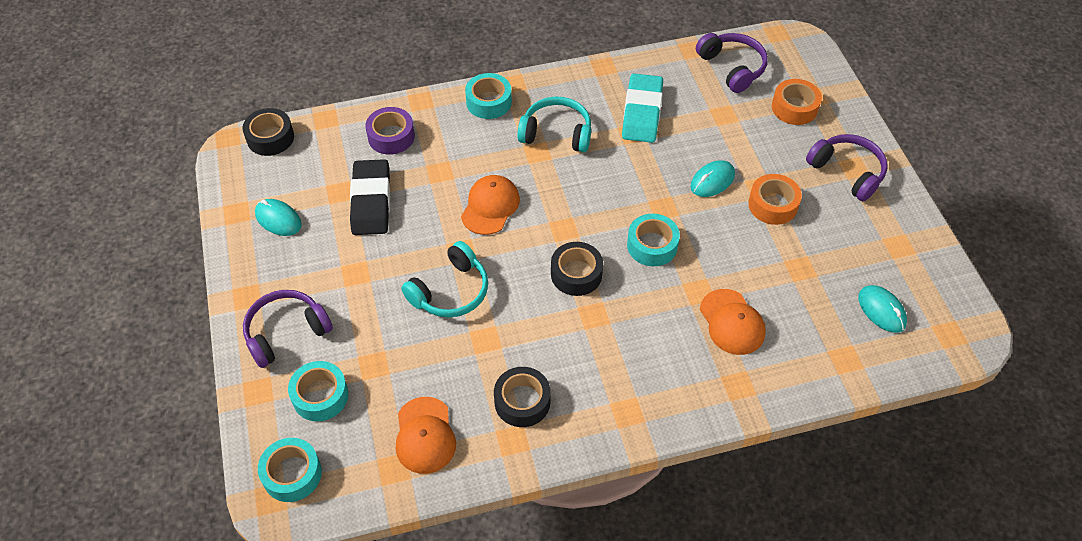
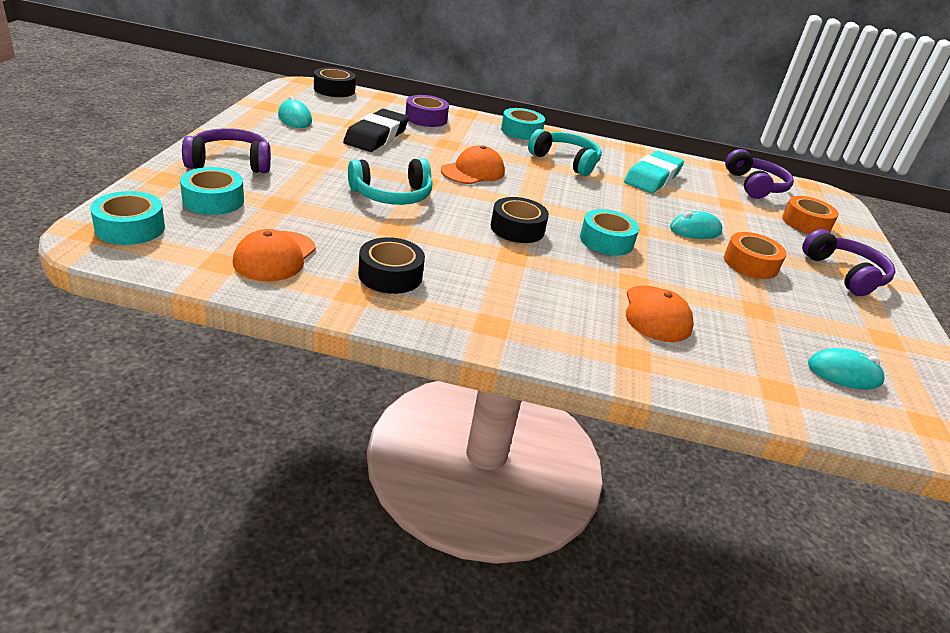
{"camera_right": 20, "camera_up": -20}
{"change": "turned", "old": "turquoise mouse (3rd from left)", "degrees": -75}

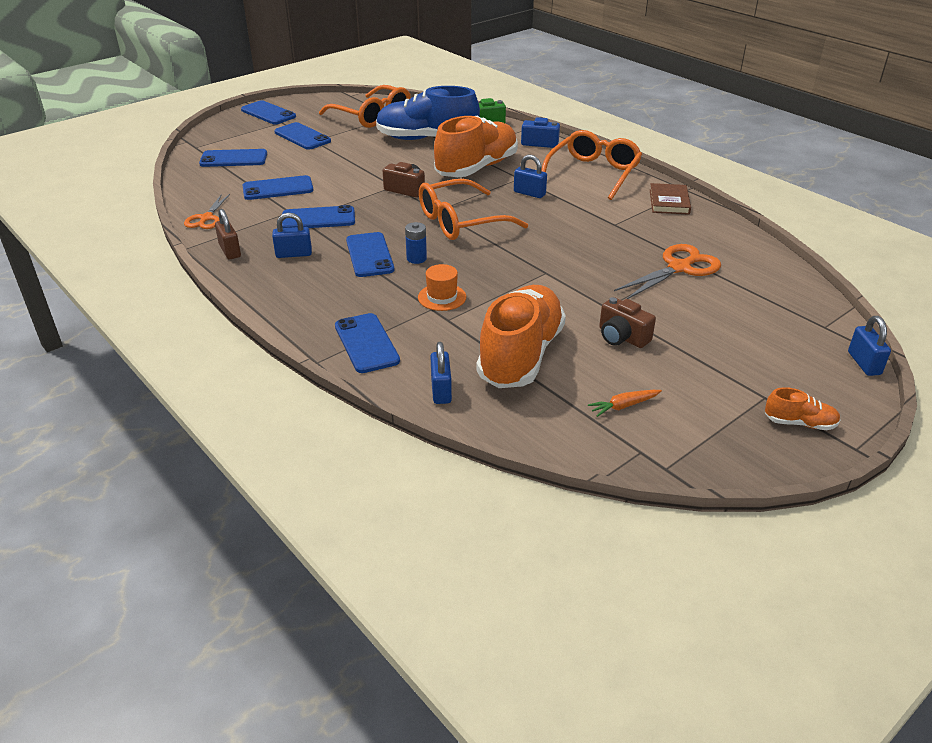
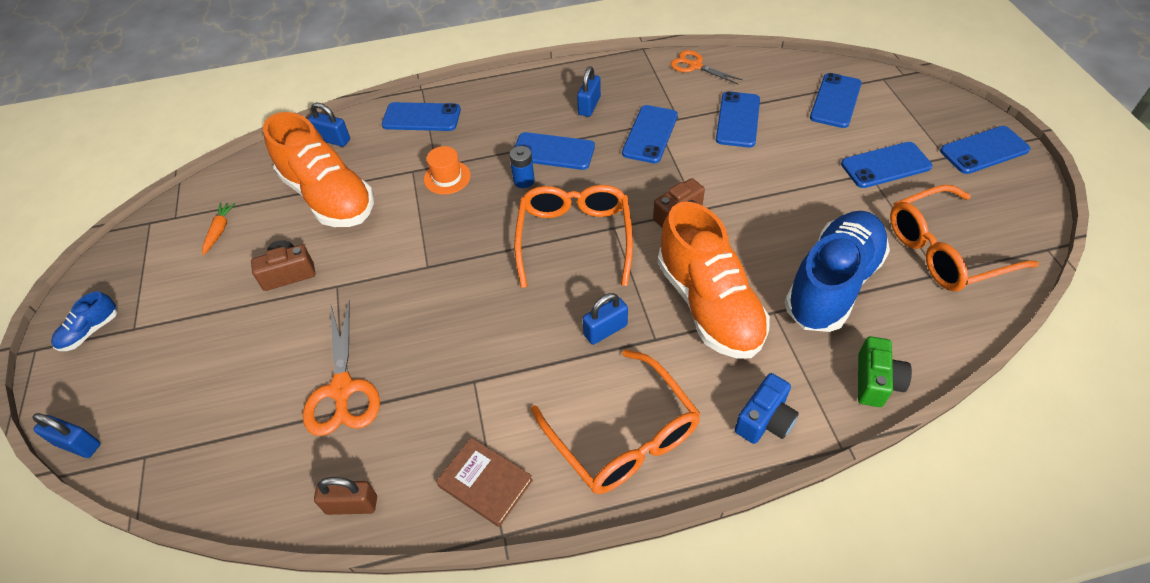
{"camera_right": 120, "camera_up": 15}
{"change": "moved", "old": "brown padlock"}
{"change": "recoloured", "old": "bright orange lace-up shoe (3rd from left)", "new": "royal blue lace-up shoe (1st from left)"}

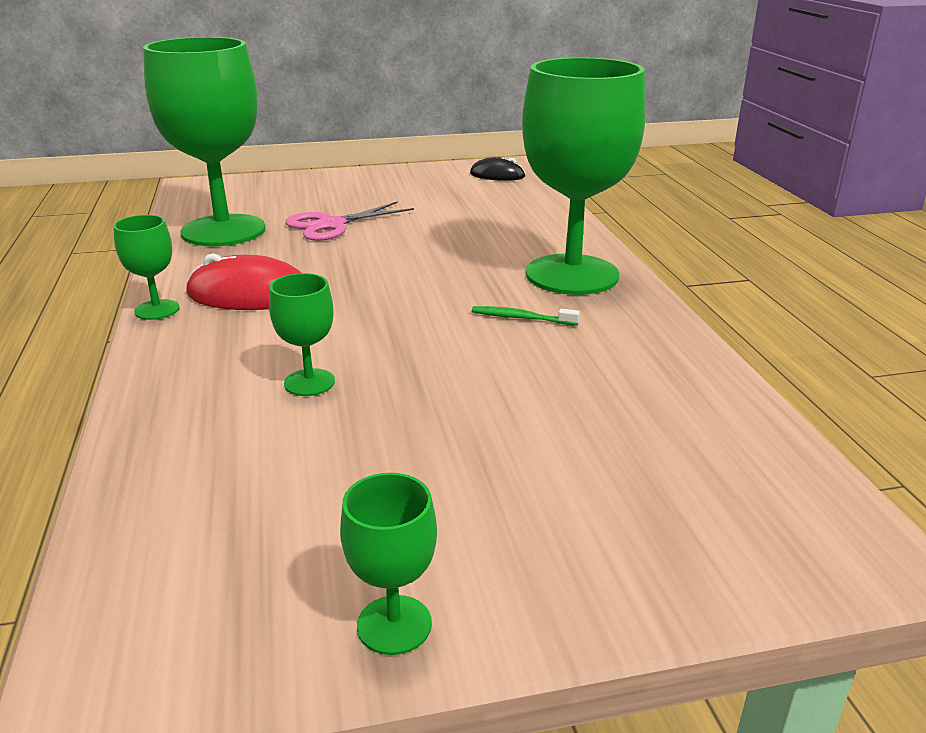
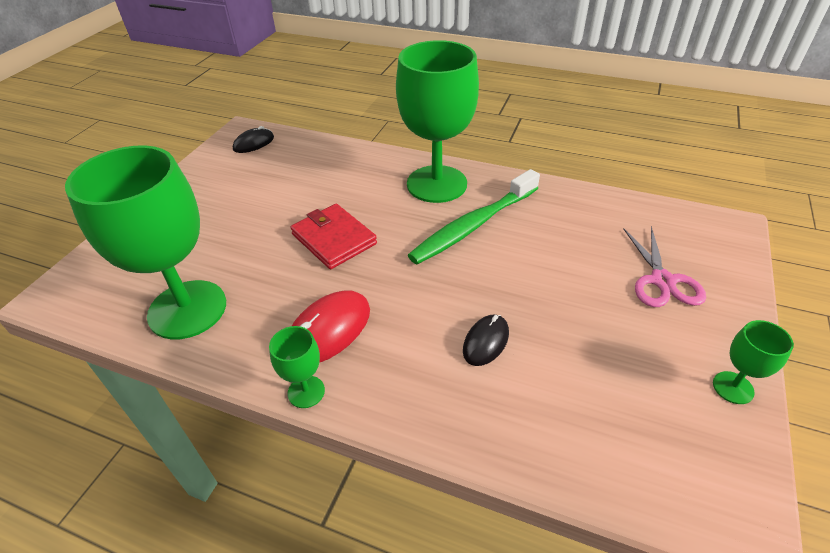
{"camera_right": -55, "camera_up": 15}
{"change": "moved", "old": "rosy pair of scissors"}
{"change": "replaced", "old": "green chalice (3rd from left)", "new": "ebony mouse (2nd from left)"}
{"change": "resized", "old": "green tooth brush", "factor": 2.49}
{"change": "added", "new": "red billfold"}

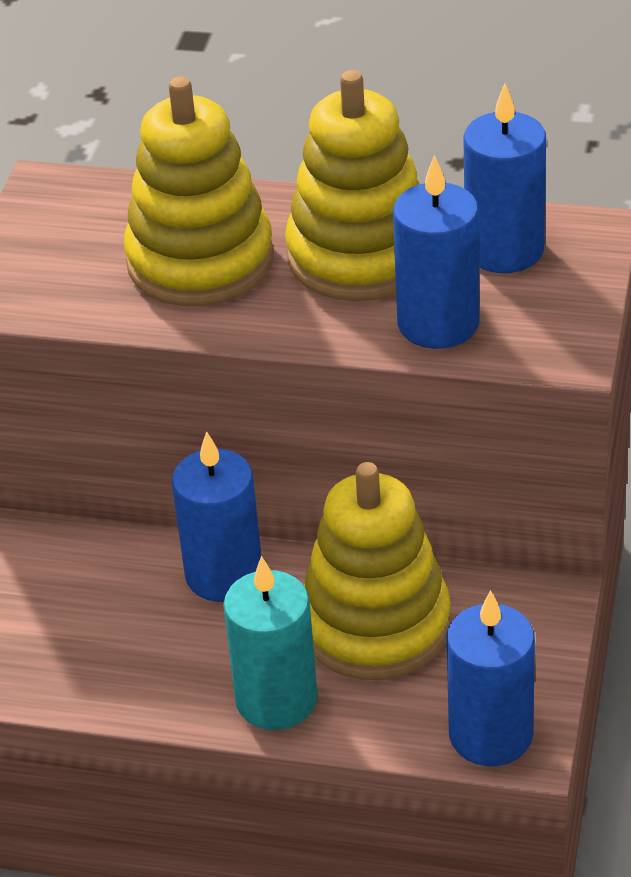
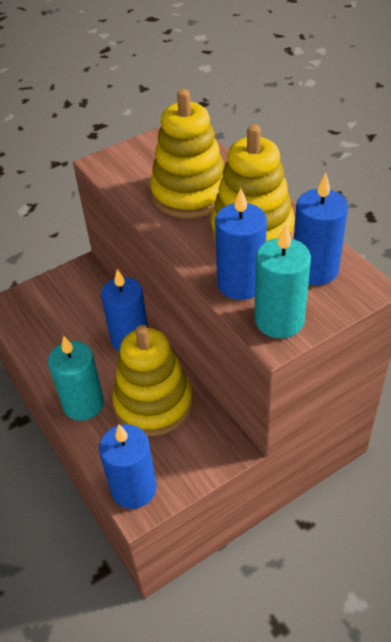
{"camera_right": 45, "camera_up": 5}
{"change": "added", "new": "turquoise wax candle (2nd from left)"}

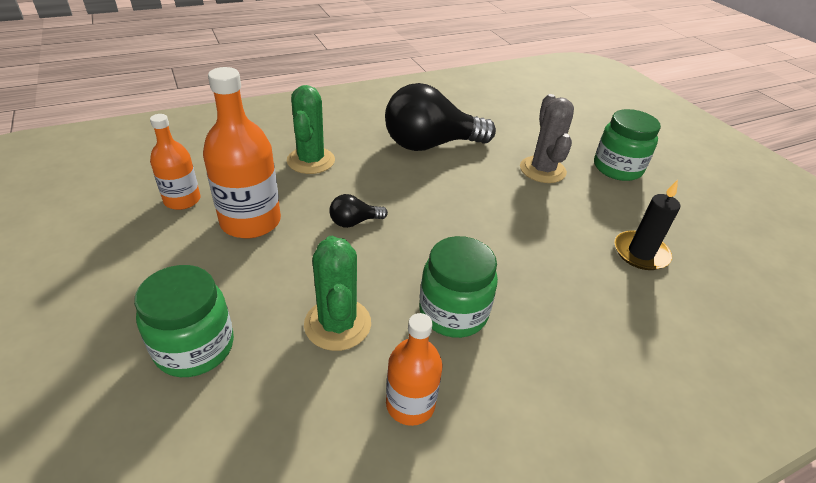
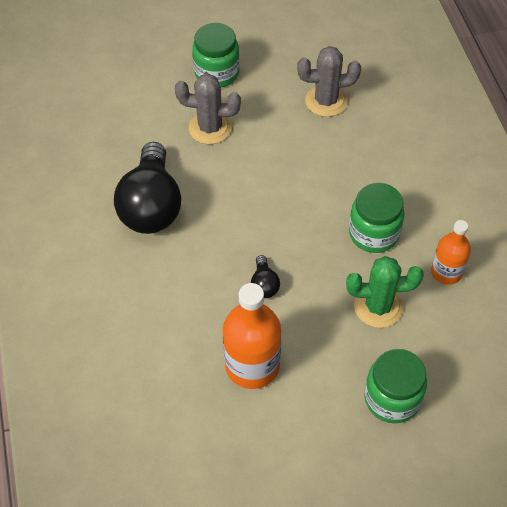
{"camera_right": -75, "camera_up": 15}
{"change": "removed", "old": "green prickly plant (1st from left)"}
{"change": "removed", "old": "bright orange bottle (1st from left)"}
{"change": "replaced", "old": "ebony wax candle", "new": "gray prickly plant (2nd from left)"}

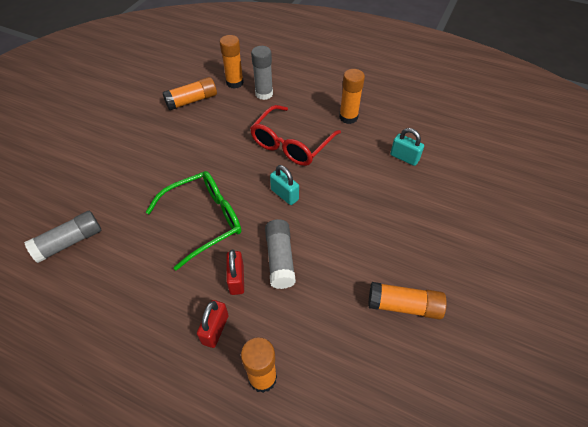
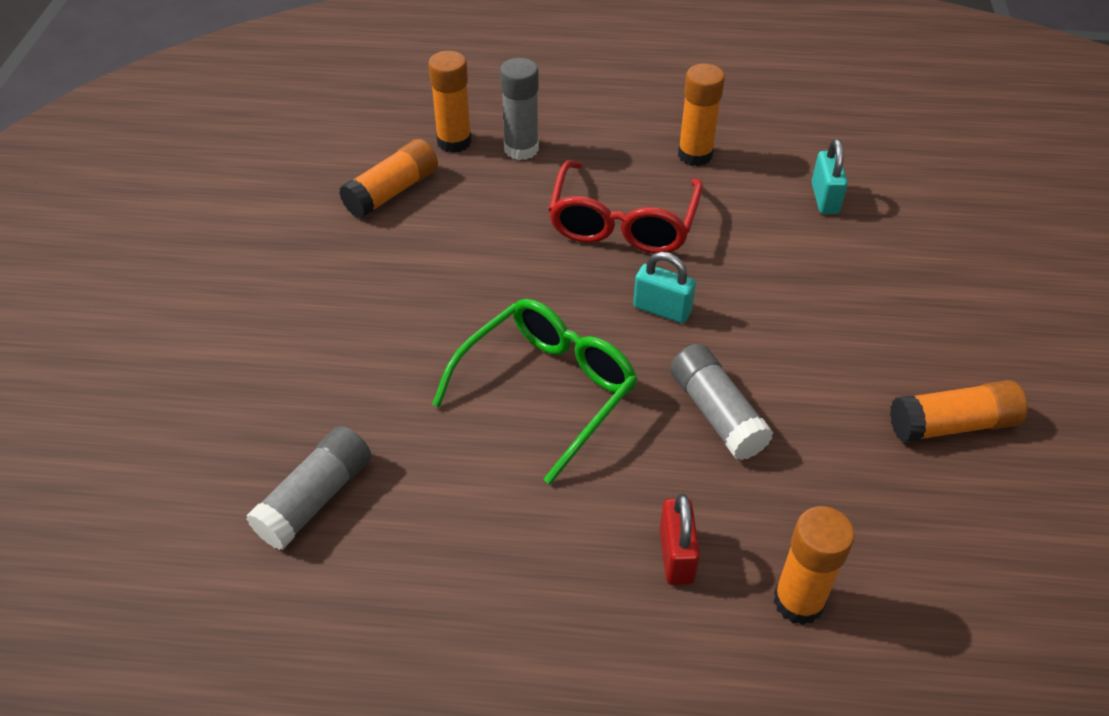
{"camera_right": -20, "camera_up": -5}
{"change": "turned", "old": "turquoise padlock (2nd from left)", "degrees": 75}
{"change": "removed", "old": "red padlock (2nd from left)"}

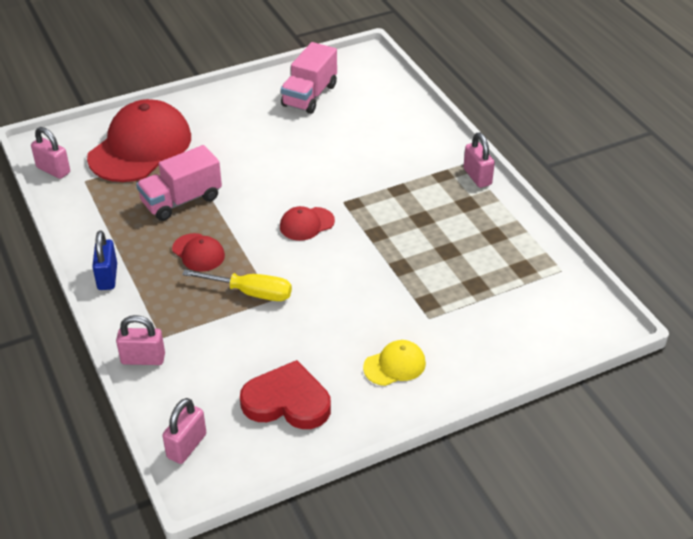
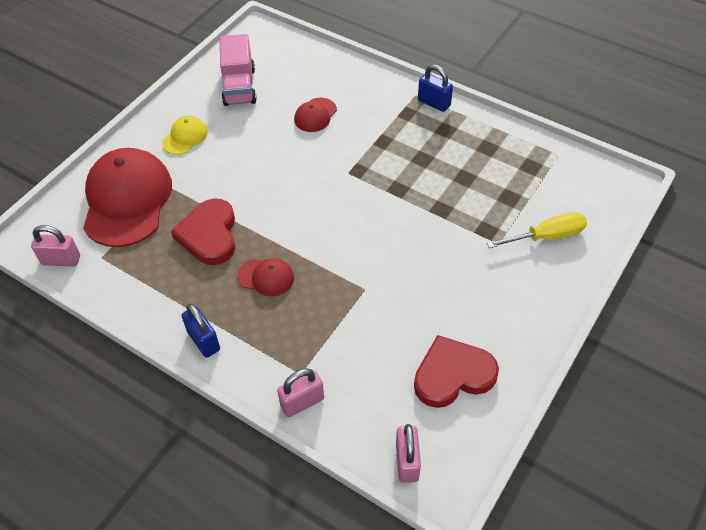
{"camera_right": -30, "camera_up": 10}
{"change": "recoloured", "old": "rosy padlock (4th from left)", "new": "royal blue padlock (2nd from left)"}
{"change": "replaced", "old": "rosy toy truck (1st from left)", "new": "red heart (1st from left)"}
{"change": "moved", "old": "red cap (3rd from left)"}
{"change": "moved", "old": "golden screwdriver"}
{"change": "moved", "old": "golden cap"}

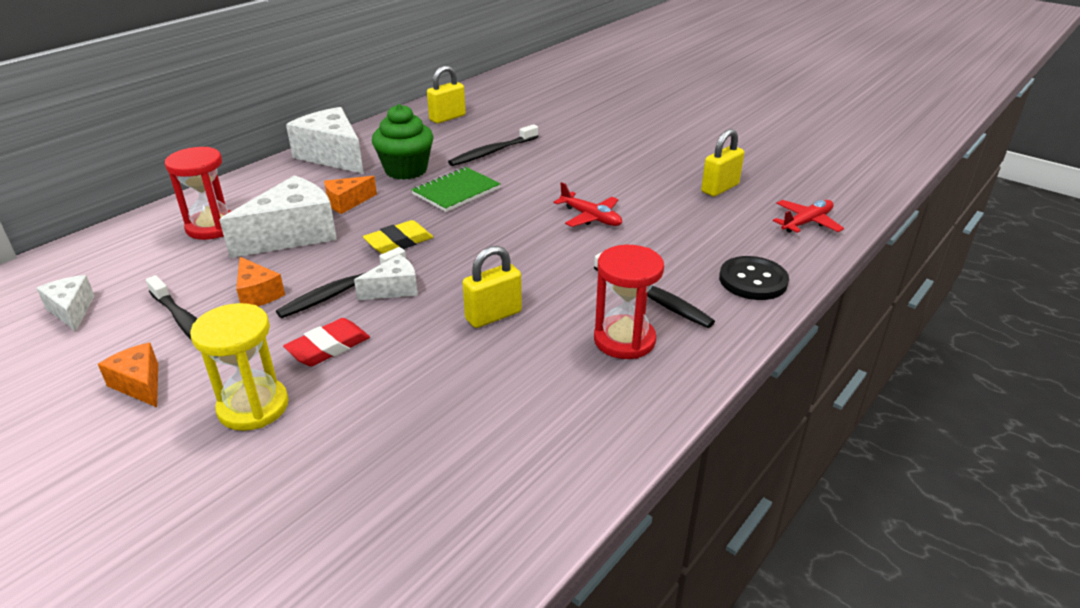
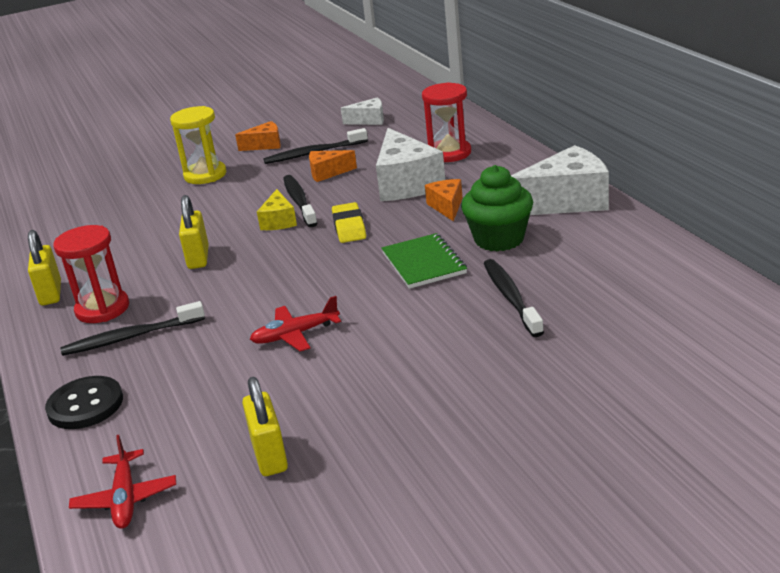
{"camera_right": 120, "camera_up": -5}
{"change": "moved", "old": "golden padlock (1st from left)"}
{"change": "recoloured", "old": "pure white cheese (4th from left)", "new": "golden cheese"}
{"change": "removed", "old": "red eraser"}

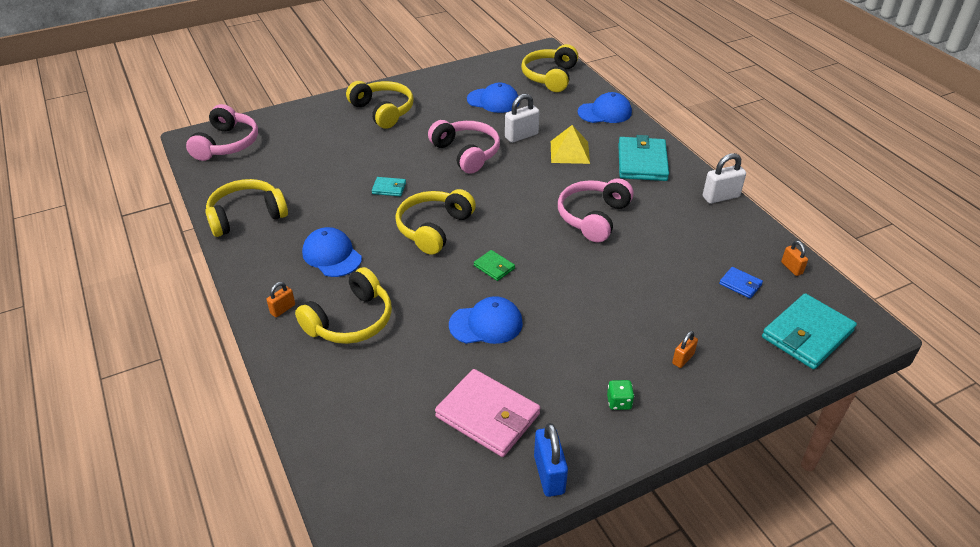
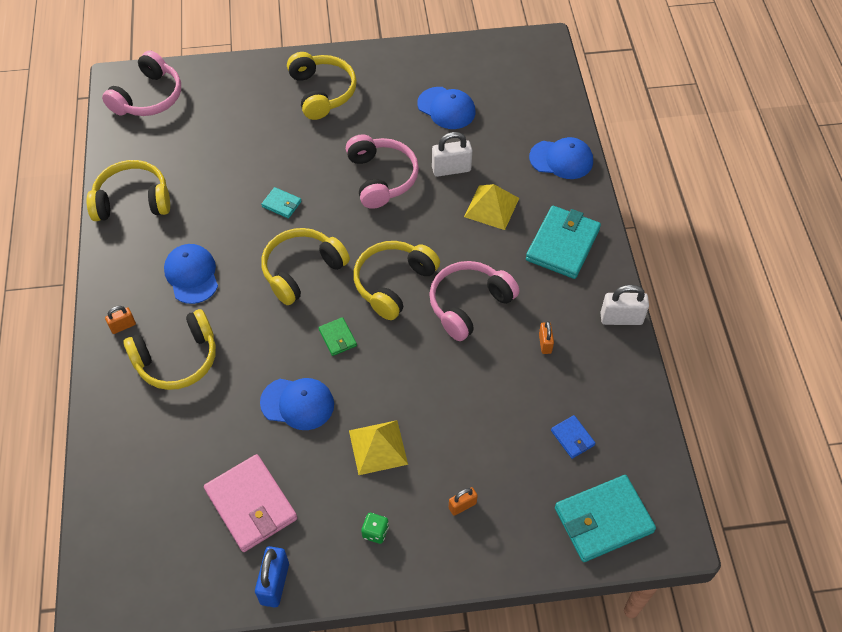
{"camera_right": 20, "camera_up": 15}
{"change": "moved", "old": "golden headset (5th from left)"}
{"change": "moved", "old": "bright orange padlock (3rd from left)"}
{"change": "added", "new": "golden pyramid shape (1st from left)"}

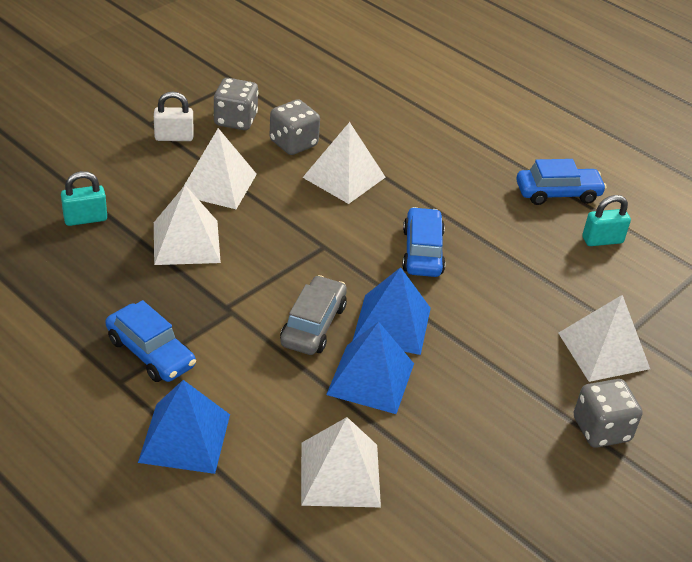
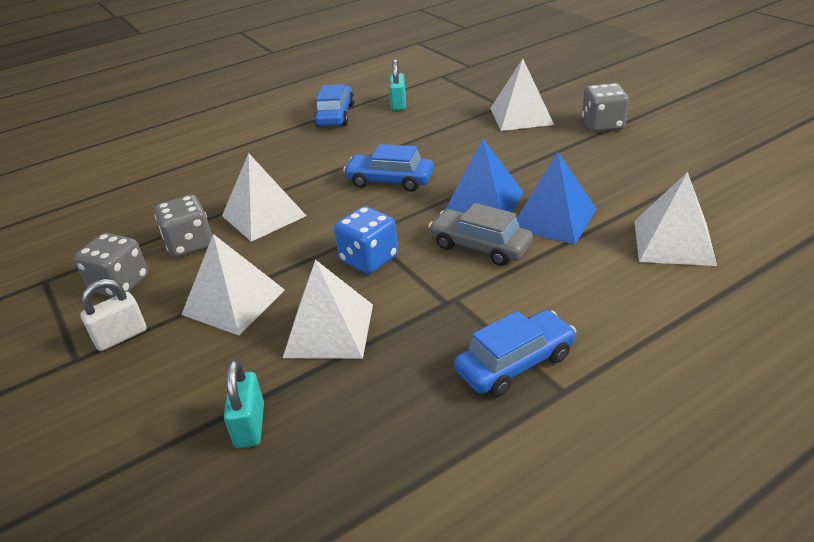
{"camera_right": -70, "camera_up": -5}
{"change": "turned", "old": "pure white padlock", "degrees": 45}
{"change": "removed", "old": "royal blue pyramid shape (1st from left)"}
{"change": "added", "new": "royal blue die"}

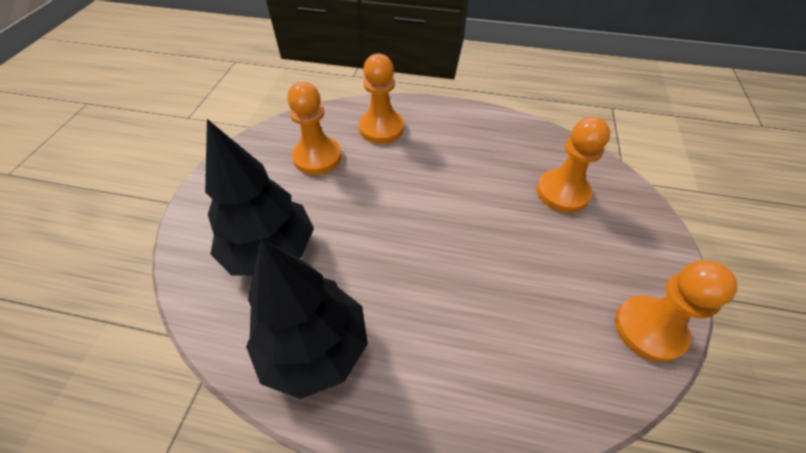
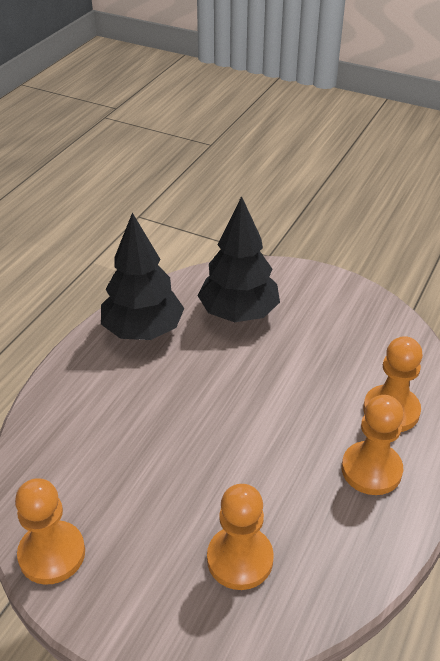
{"camera_right": 105, "camera_up": -10}
{"change": "moved", "old": "bright orange game pawn (1st from left in the first image)", "new": "bright orange game pawn (3rd from left)"}

